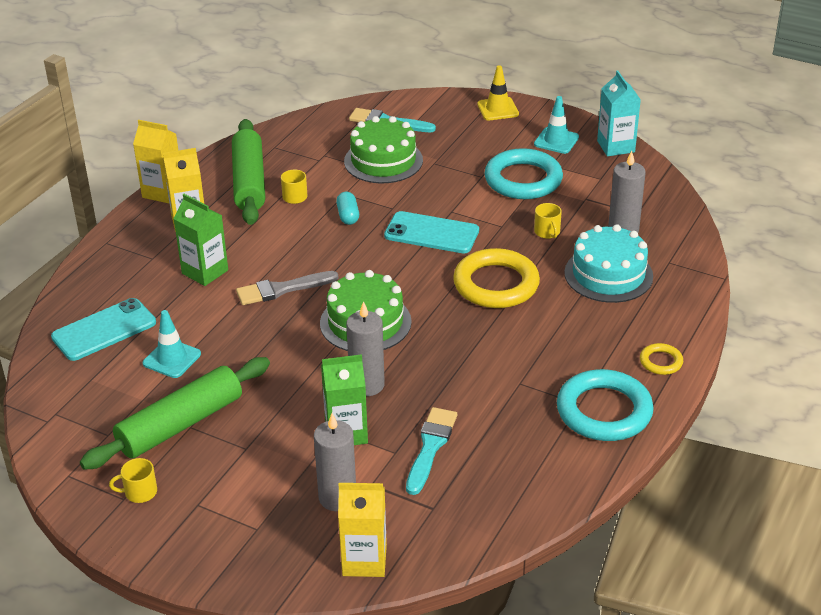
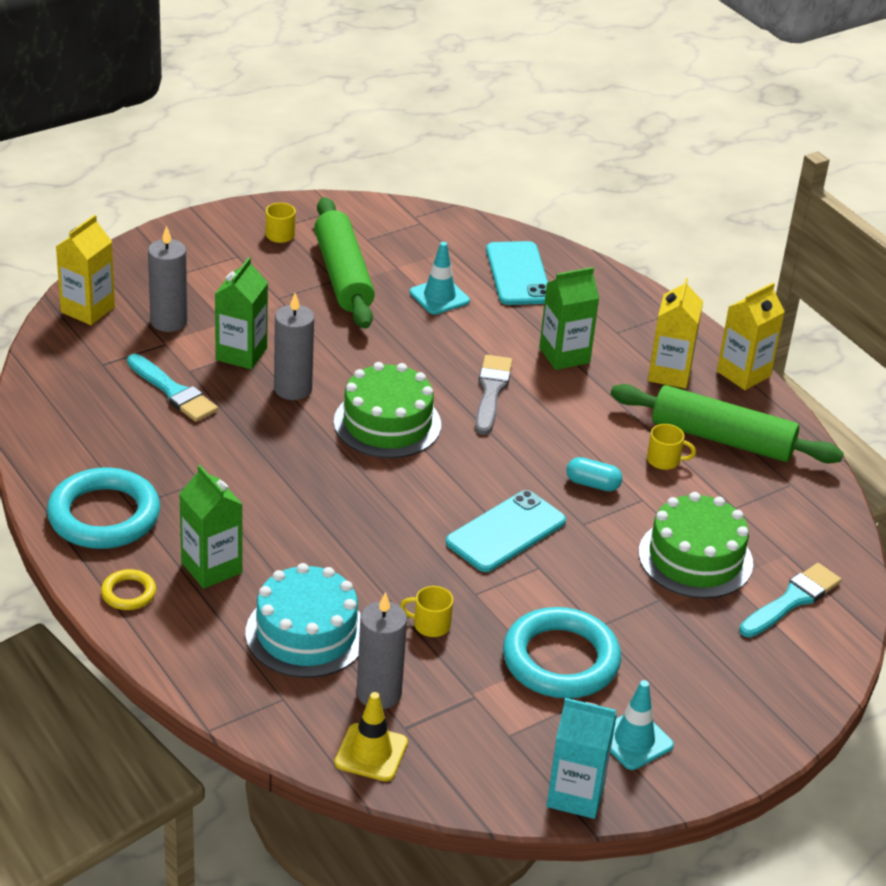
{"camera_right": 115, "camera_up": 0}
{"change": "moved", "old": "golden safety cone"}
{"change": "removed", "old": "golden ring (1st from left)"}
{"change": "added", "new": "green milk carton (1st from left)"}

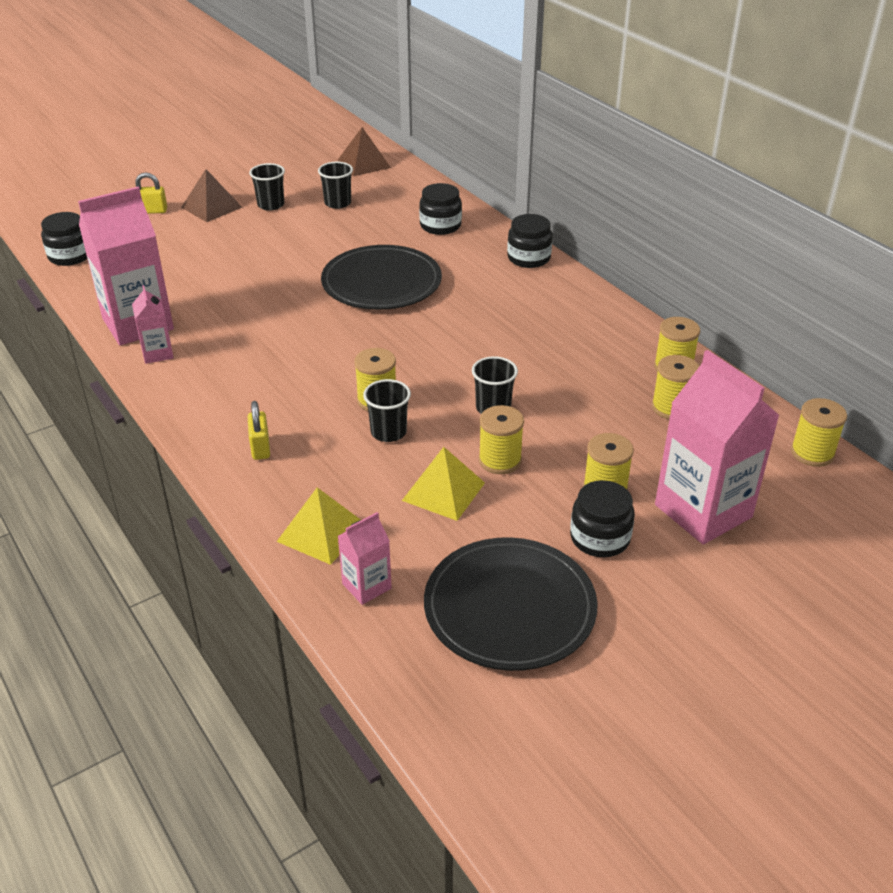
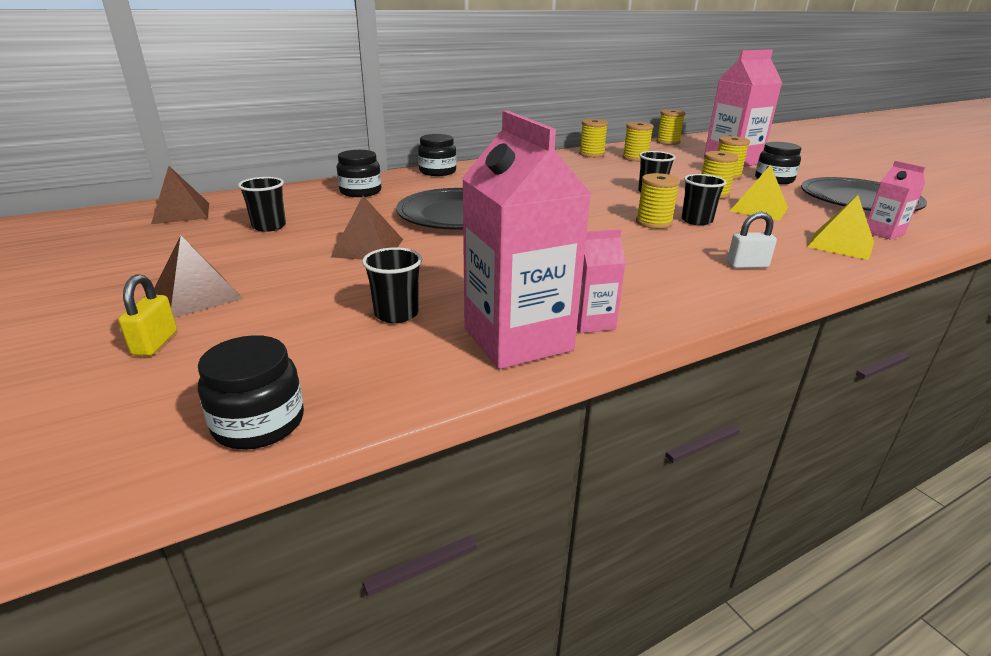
{"camera_right": -85, "camera_up": -10}
{"change": "moved", "old": "ebony tumbler (1st from left in the first image)", "new": "ebony tumbler (2nd from left)"}
{"change": "recoloured", "old": "golden padlock (2nd from left)", "new": "pure white padlock"}
{"change": "added", "new": "brown pyramid shape (3rd from left)"}

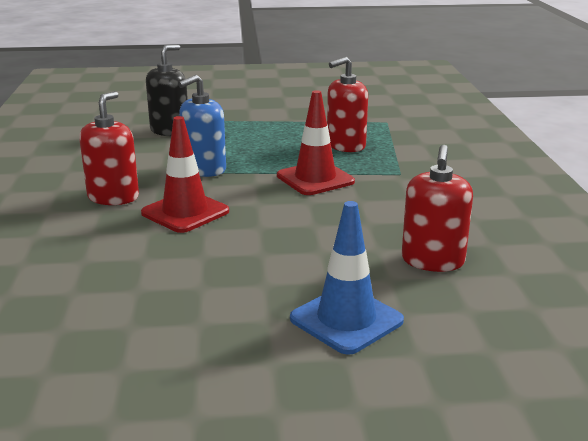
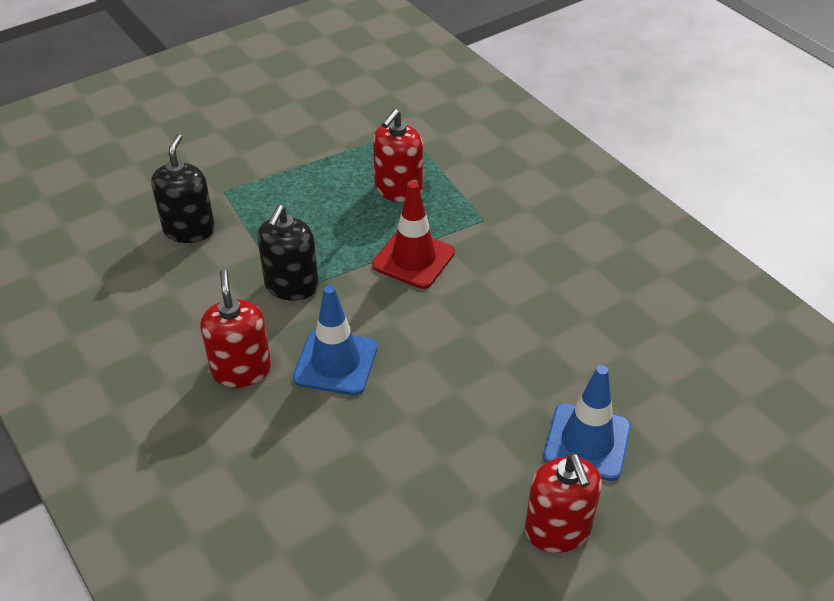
{"camera_right": -30, "camera_up": 20}
{"change": "recoloured", "old": "royal blue soap pump", "new": "ebony soap pump (2nd from left)"}
{"change": "recoloured", "old": "red safety cone (1st from left)", "new": "royal blue safety cone (1st from left)"}
{"change": "moved", "old": "red soap pump (3rd from left)"}

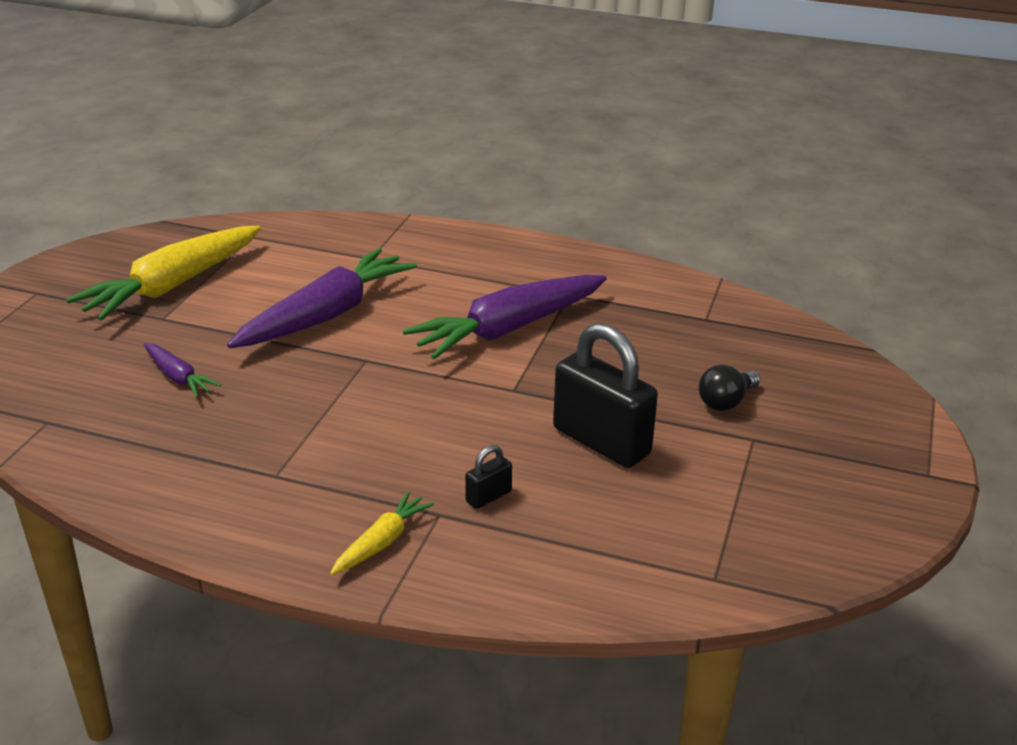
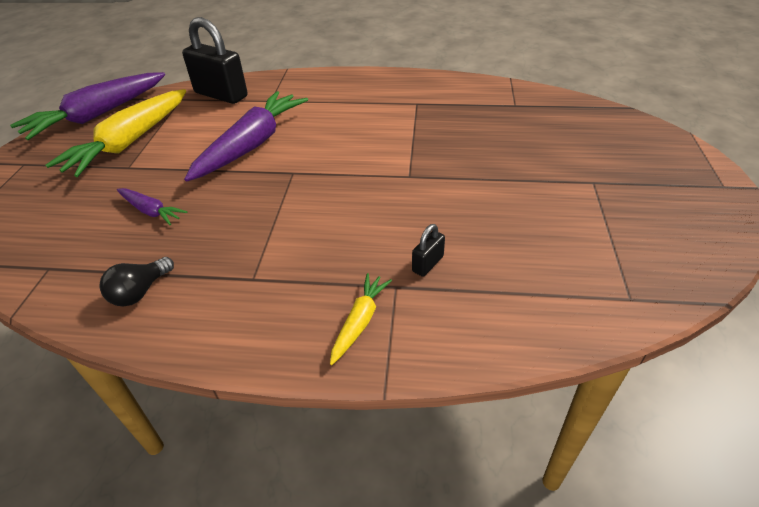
{"camera_right": -10, "camera_up": 10}
{"change": "moved", "old": "purple root vegetable (3rd from left in the first image)", "new": "purple root vegetable (1st from left)"}
{"change": "moved", "old": "ebony padlock (2nd from left in the first image)", "new": "ebony padlock (1st from left)"}
{"change": "moved", "old": "ebony bulb"}

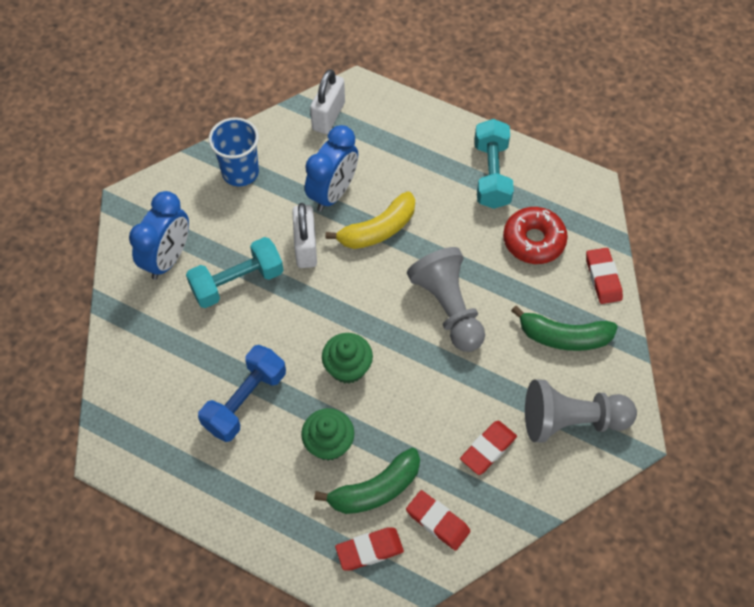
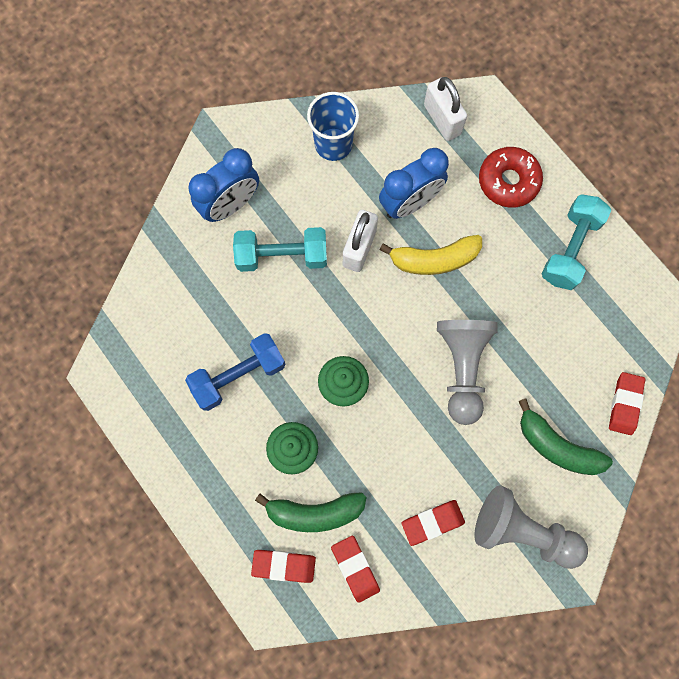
{"camera_right": 25, "camera_up": 15}
{"change": "turned", "old": "pure white padlock (2nd from left)", "degrees": -75}
{"change": "moved", "old": "red doughnut"}

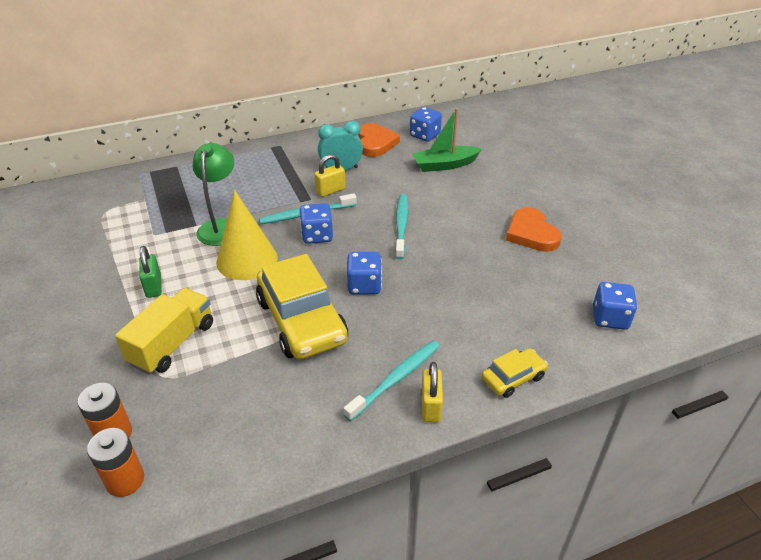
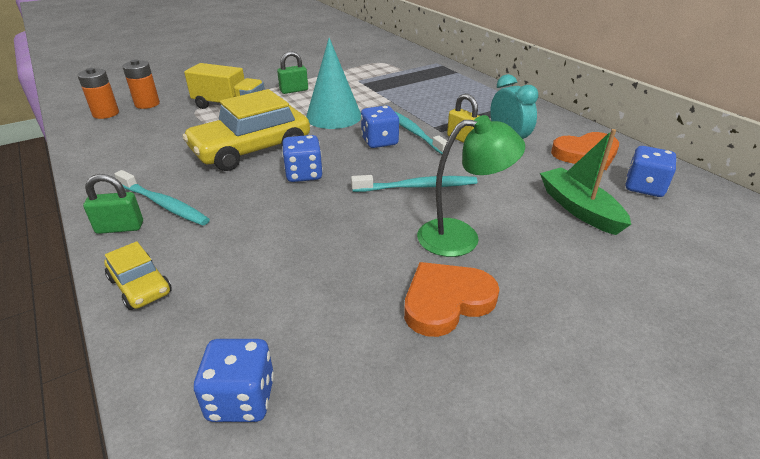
{"camera_right": 80, "camera_up": -5}
{"change": "moved", "old": "green reading lamp"}
{"change": "recoloured", "old": "golden cone shape", "new": "turquoise cone shape"}
{"change": "recoloured", "old": "golden padlock (2nd from left)", "new": "green padlock (1st from left)"}

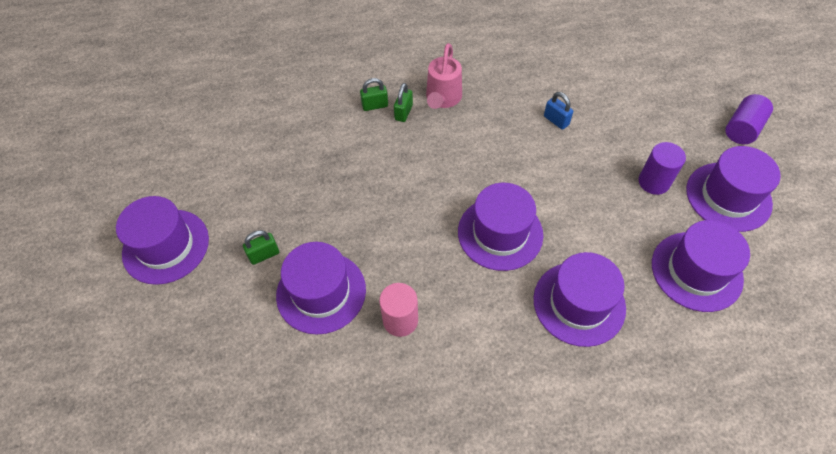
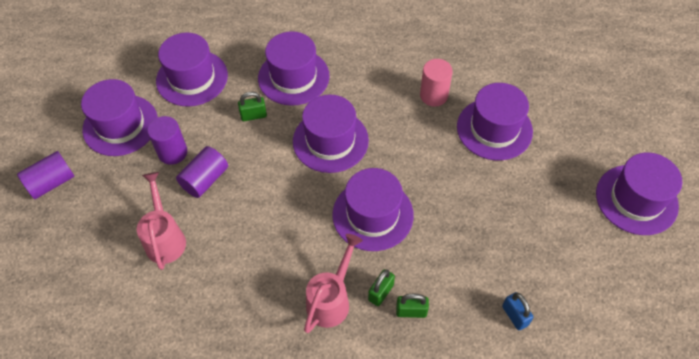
{"camera_right": -165, "camera_up": 0}
{"change": "moved", "old": "royal blue padlock"}
{"change": "moved", "old": "green padlock (1st from left)"}
{"change": "added", "new": "purple cylinder (3rd from left)"}
{"change": "added", "new": "purple hat (5th from left)"}
{"change": "added", "new": "rosy sprinkling can (1st from left)"}

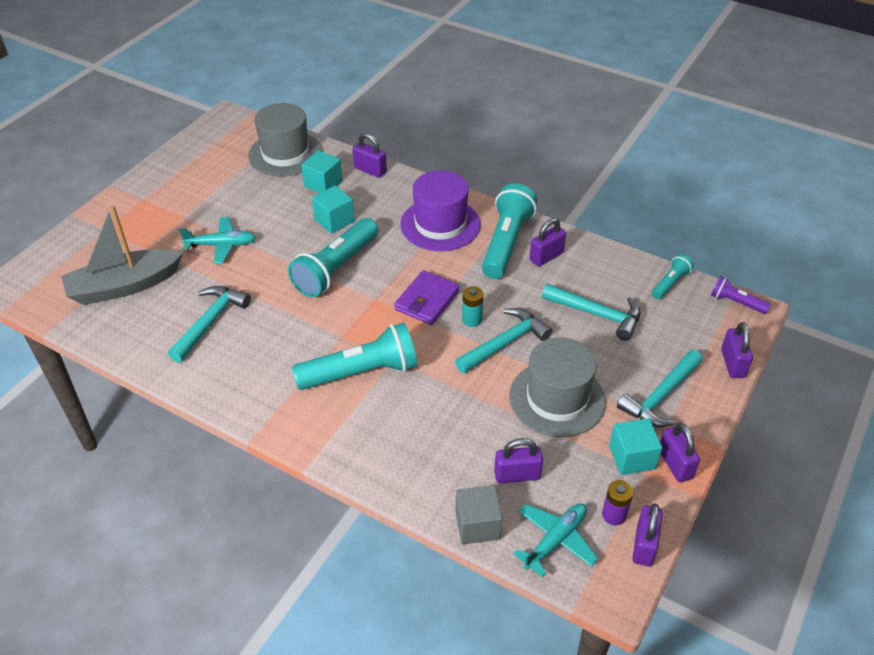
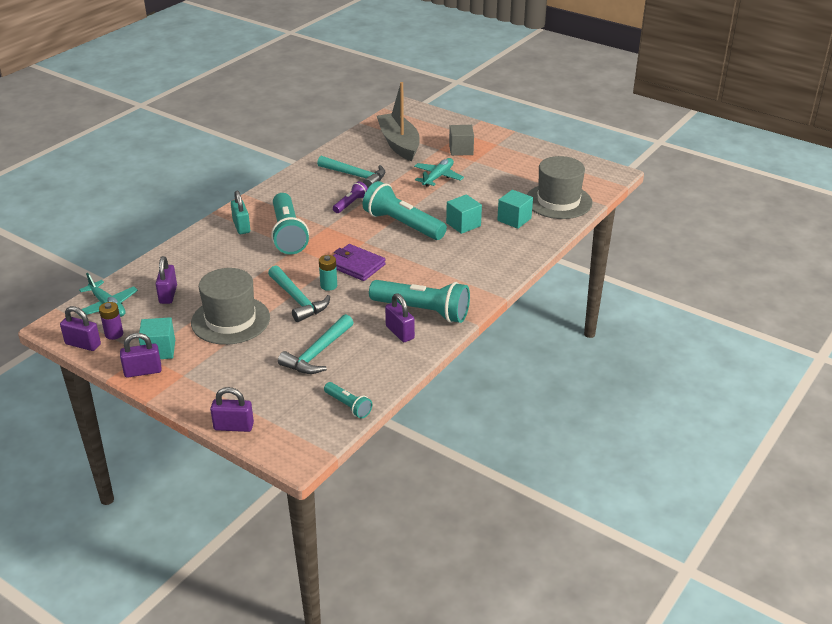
{"camera_right": 95, "camera_up": -10}
{"change": "removed", "old": "purple padlock (1st from left)"}
{"change": "removed", "old": "purple hat"}
{"change": "turned", "old": "turquoise plane (1st from left in the first image)", "degrees": -150}
{"change": "moved", "old": "purple torch"}
{"change": "removed", "old": "turquoise claw hammer (4th from left)"}
{"change": "moved", "old": "gray cube"}
{"change": "added", "new": "turquoise padlock"}

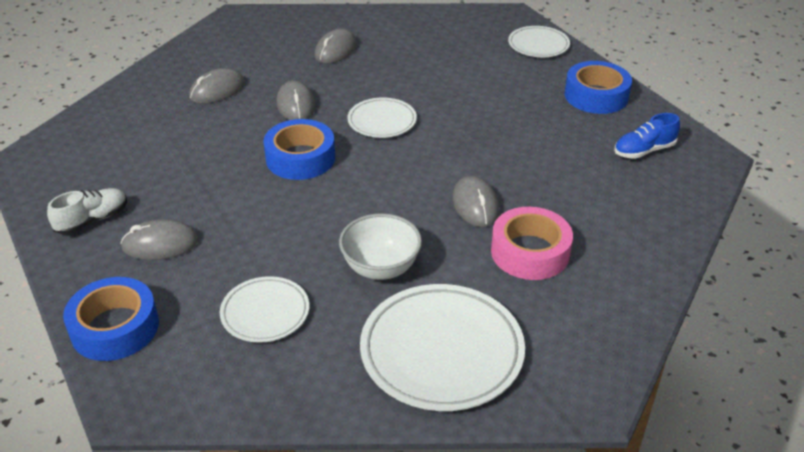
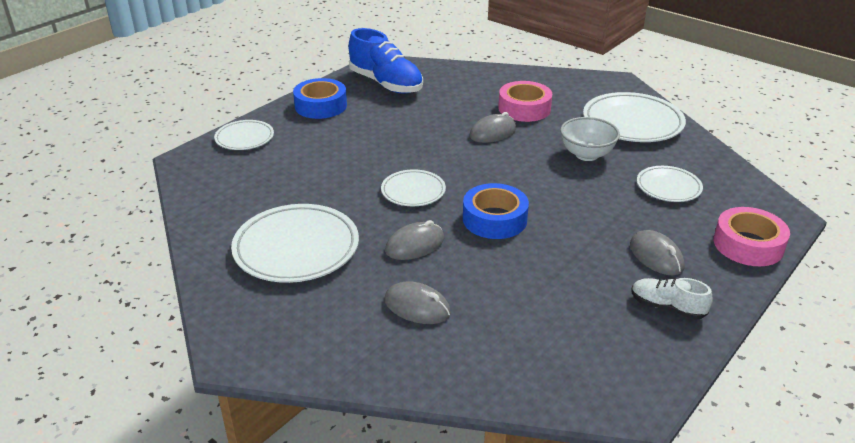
{"camera_right": -110, "camera_up": -5}
{"change": "replaced", "old": "gray mouse (4th from left)", "new": "pure white plate (2nd from left)"}
{"change": "resized", "old": "royal blue lace-up shoe", "factor": 1.86}
{"change": "recoloured", "old": "royal blue roll of tape (1st from left)", "new": "rosy roll of tape (2nd from left)"}

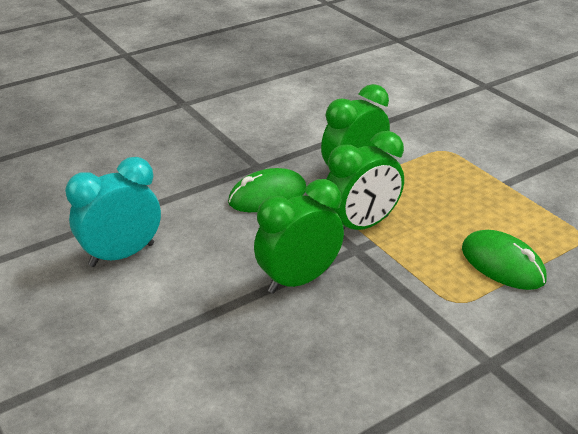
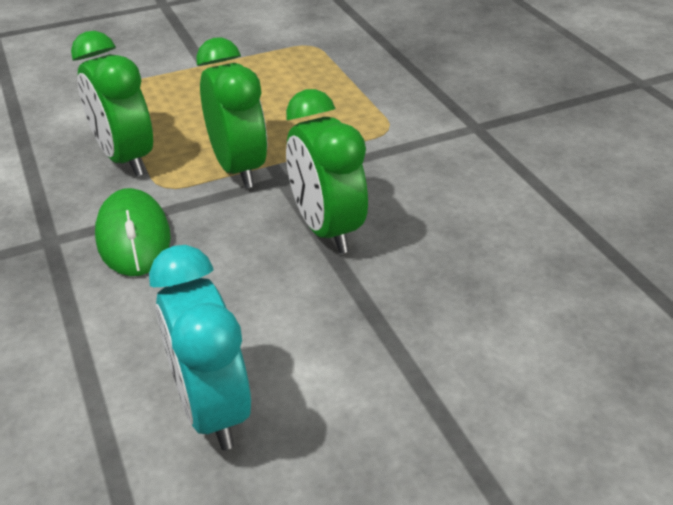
{"camera_right": -80, "camera_up": 5}
{"change": "removed", "old": "green mouse (2nd from left)"}

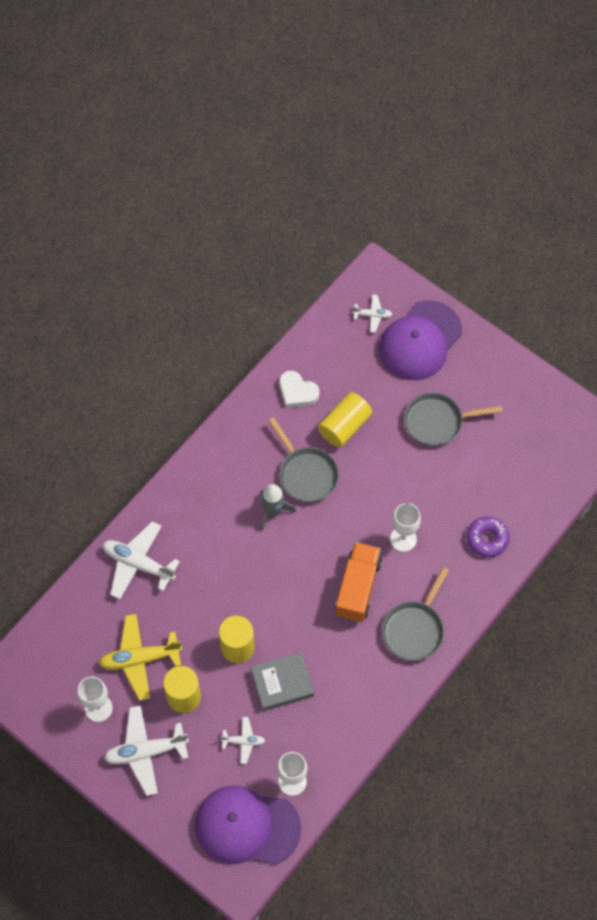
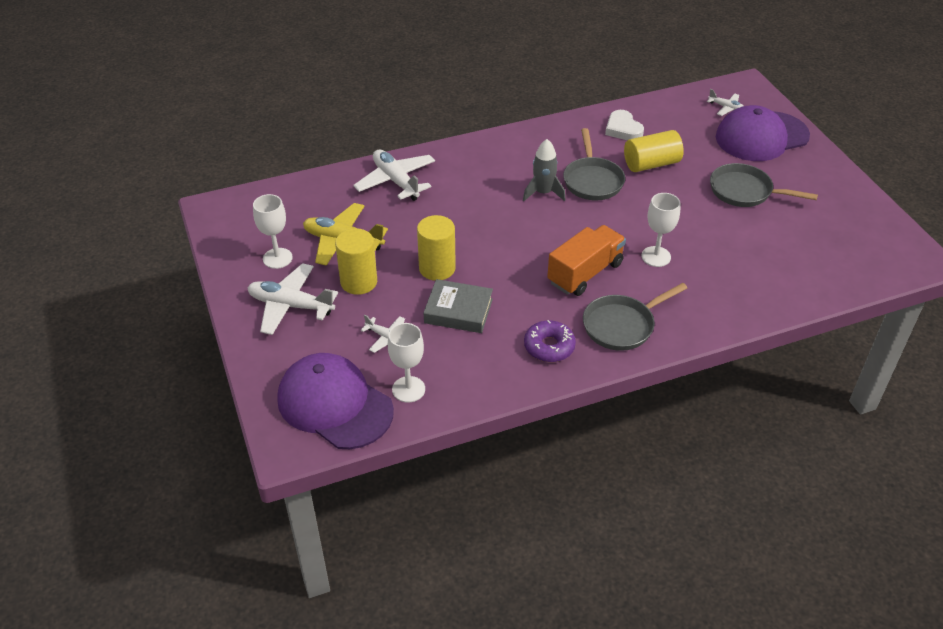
{"camera_right": 30, "camera_up": -20}
{"change": "moved", "old": "purple doughnut"}

